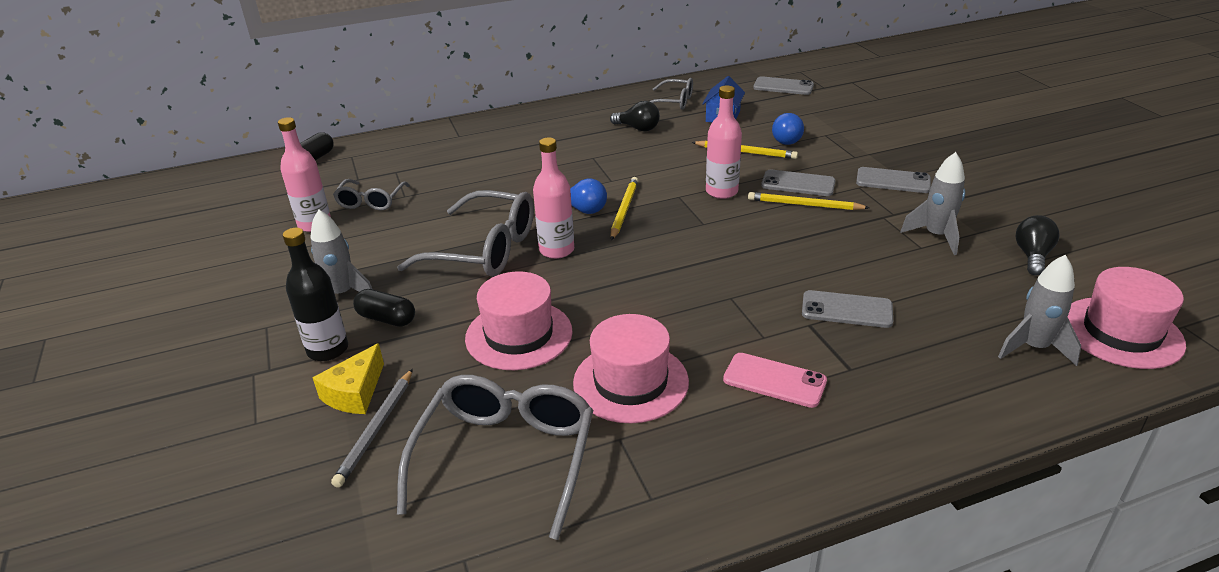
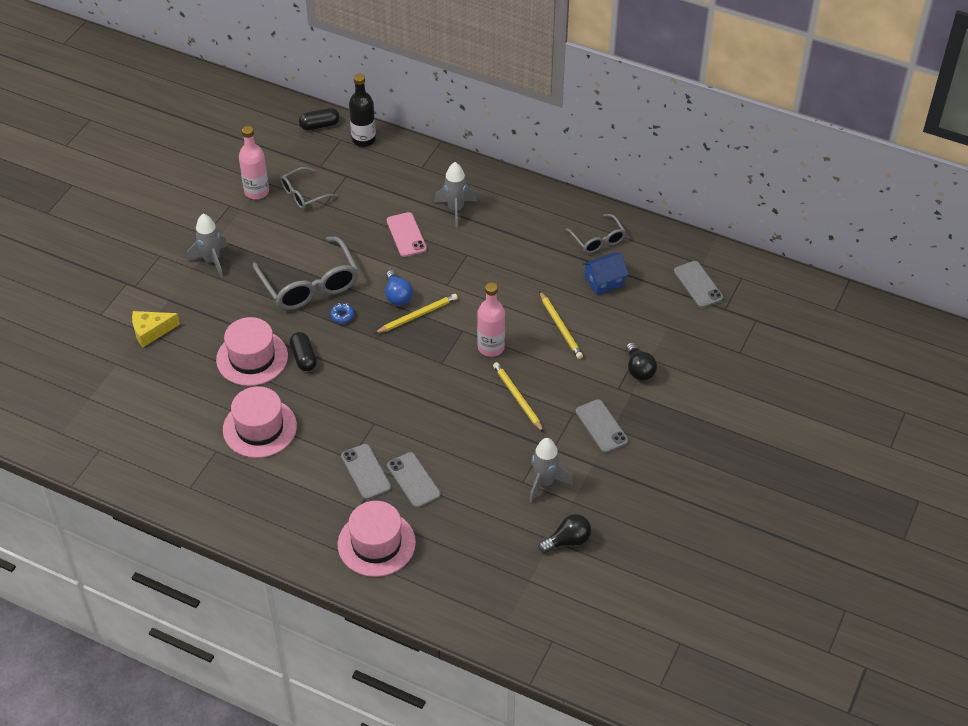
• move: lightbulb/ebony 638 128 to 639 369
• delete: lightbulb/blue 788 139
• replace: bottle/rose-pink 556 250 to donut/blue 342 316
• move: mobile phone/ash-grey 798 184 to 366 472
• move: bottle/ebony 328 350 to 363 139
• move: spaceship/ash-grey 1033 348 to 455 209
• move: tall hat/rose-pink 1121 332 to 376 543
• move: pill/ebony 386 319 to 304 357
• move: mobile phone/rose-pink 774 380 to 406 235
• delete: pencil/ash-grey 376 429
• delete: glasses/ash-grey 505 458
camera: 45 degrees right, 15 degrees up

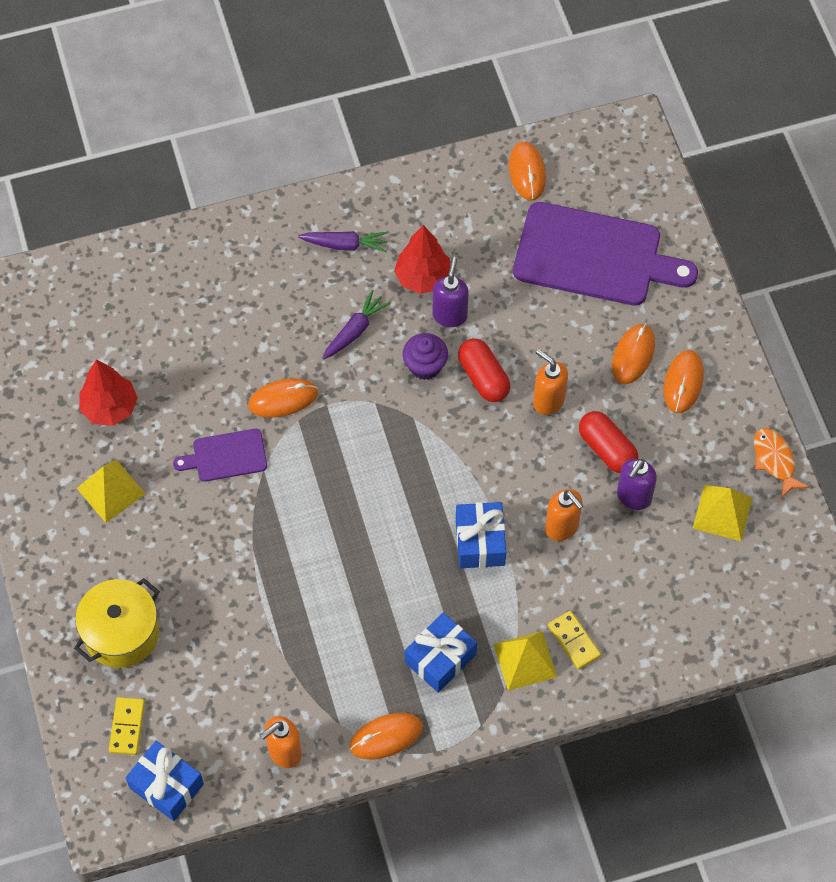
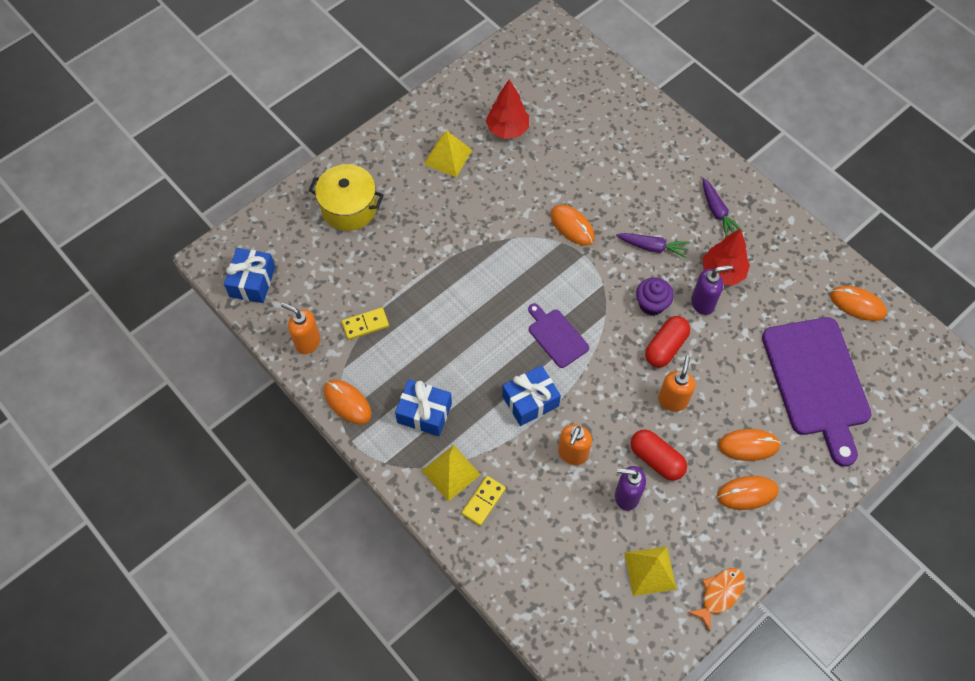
• rotate: computer mouse/bright orange 527 172 = 857 304 60 degrees clockwise
• rotate: pill/scarlet 607 449 = 656 459 75 degrees counterclockwise
• move: cutting board/royal purple 226 456 to 556 336
• move: domino tile/yellow 127 727 to 365 324
camera: 65 degrees right, 0 degrees up

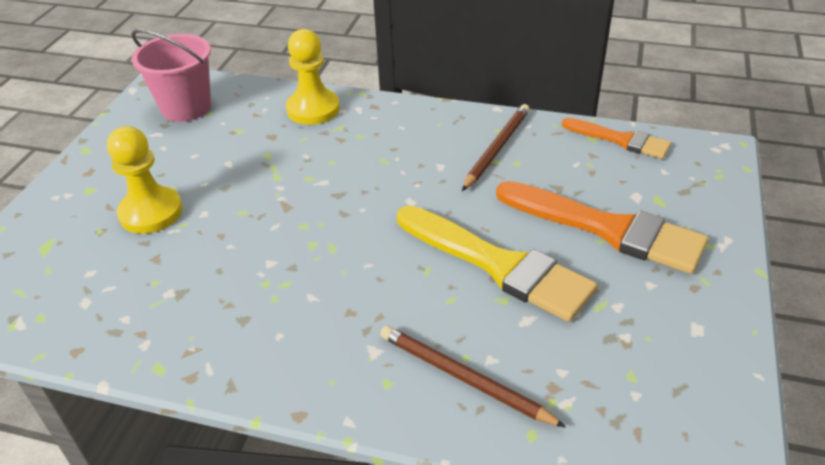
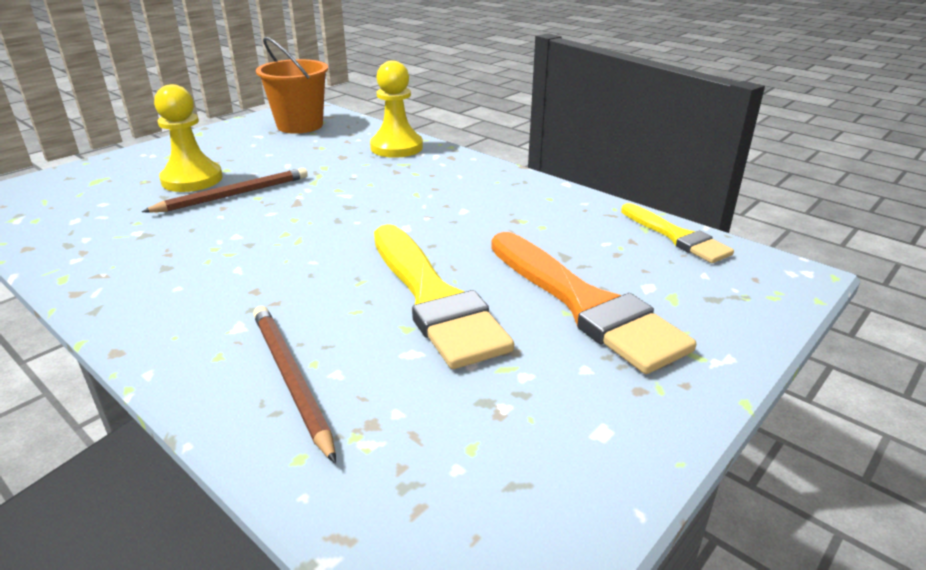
• recolor: pail/rose-pink 186 107 to pail/bright orange 300 125
• move: pencil/dark brown 497 148 to 234 195
• recolor: paintbrush/bright orange 620 140 to paintbrush/yellow 677 236
camera: 25 degrees right, 10 degrees down

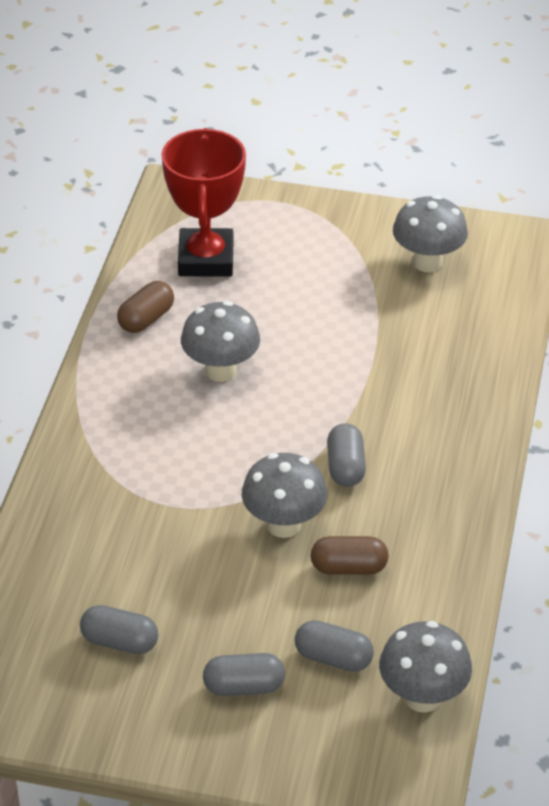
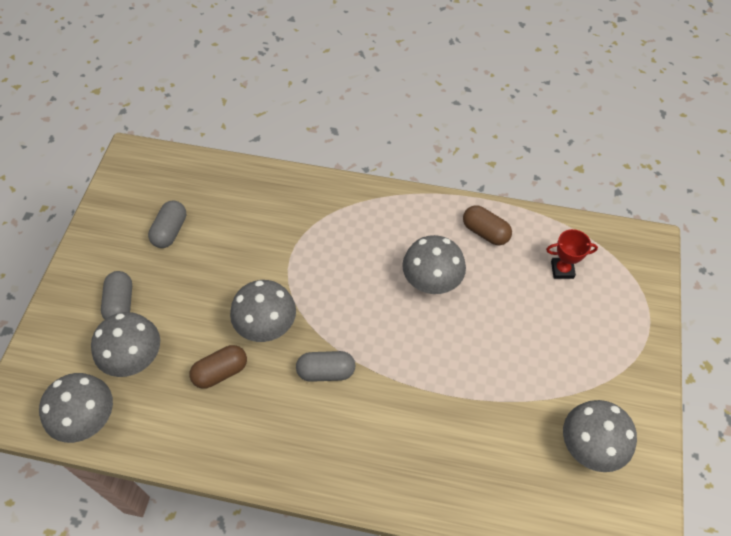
• resize: award cup/scarlet 206 259 = 562 270 x0.47
• rotate: pill/dark brown 348 568 = 221 372 60 degrees clockwise
• replace: pill/ash-grey 333 658 to mushroom/ash-grey 136 360
camera: 90 degrees right, 15 degrees up

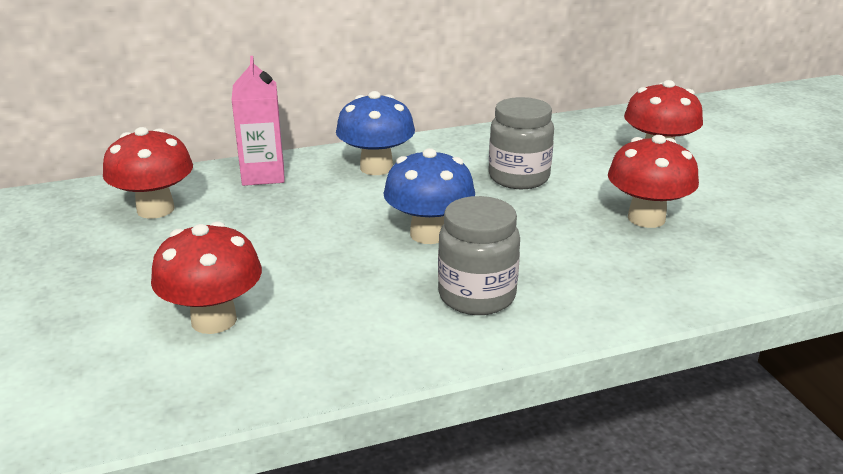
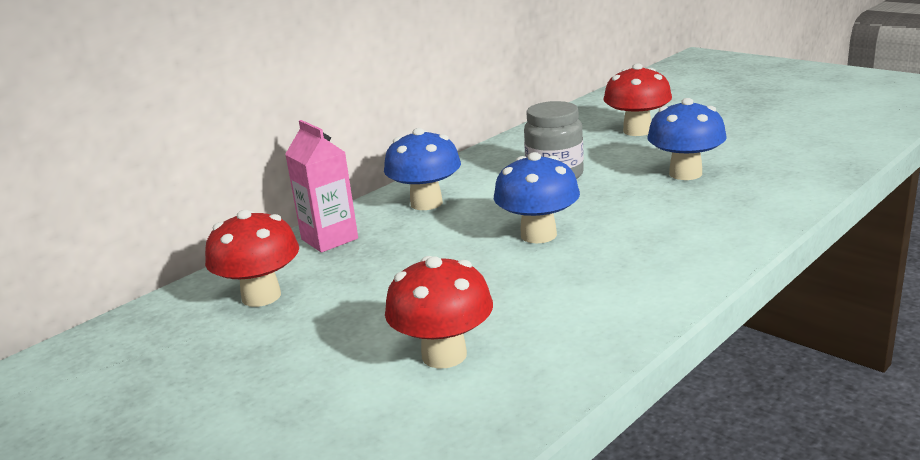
• recolor: mushroom/scarlet 646 218 to mushroom/blue 685 173
• delete: preserve jar/ash-grey 477 296
camera: 25 degrees left, 5 degrees down

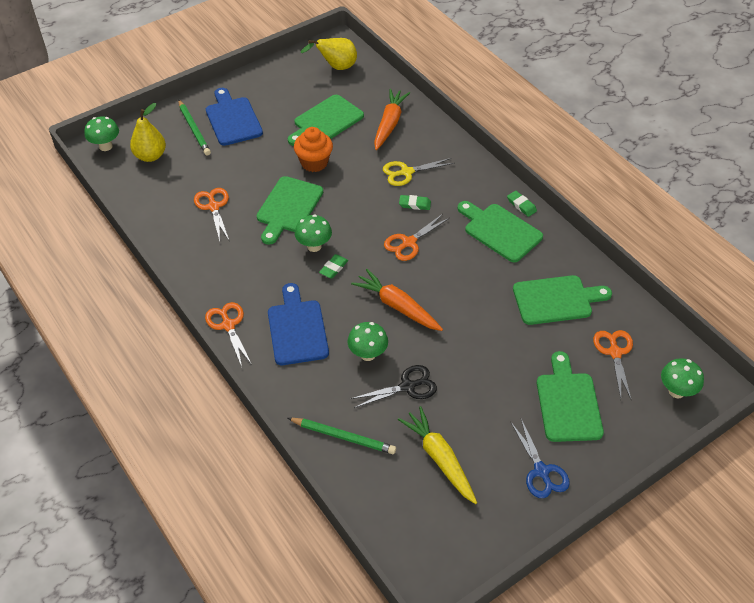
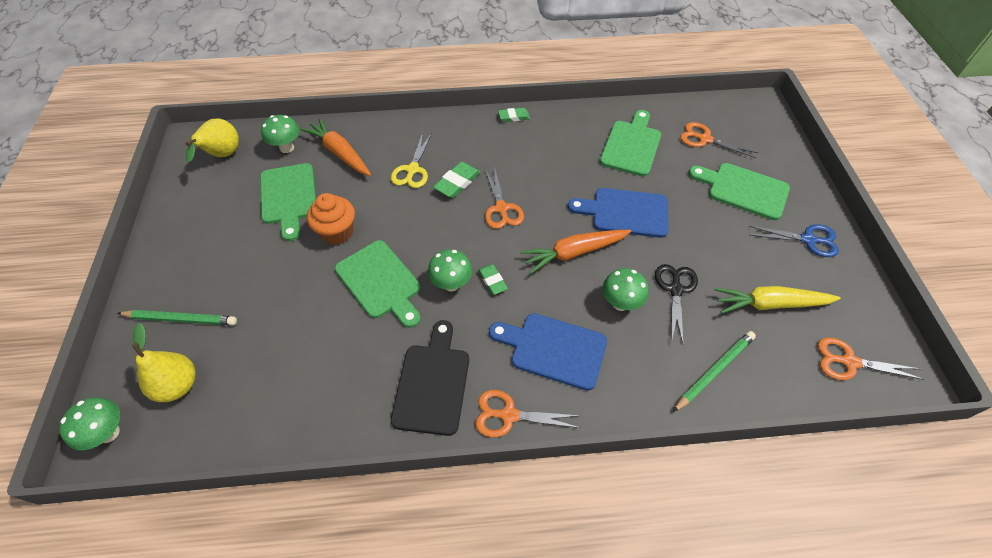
• move: cutting board/blue 233 119 to 625 212
• move: scissors/bright orange 213 207 to 849 362
• resize: eraser/emerald 414 204 = 457 182 x1.52
• delete: cutting board/emerald 500 231
• move: mushroom/emerald 676 391 to 287 148
• insert: cutting board/ebony 432 383
camera: 60 degrees left, 5 degrees up

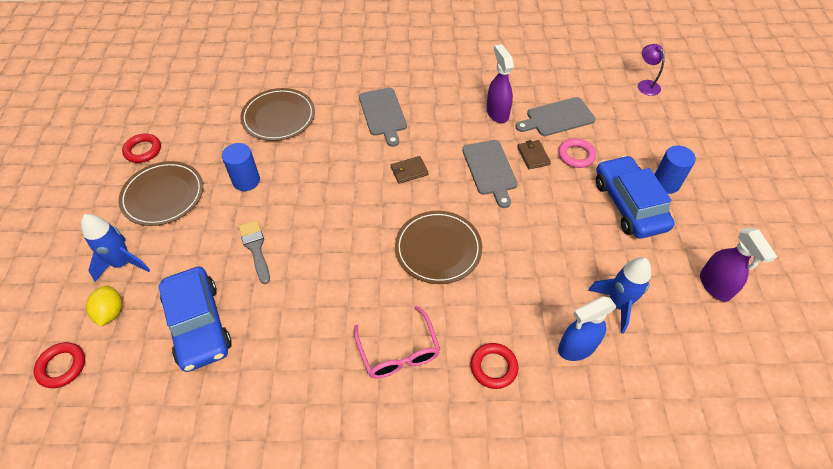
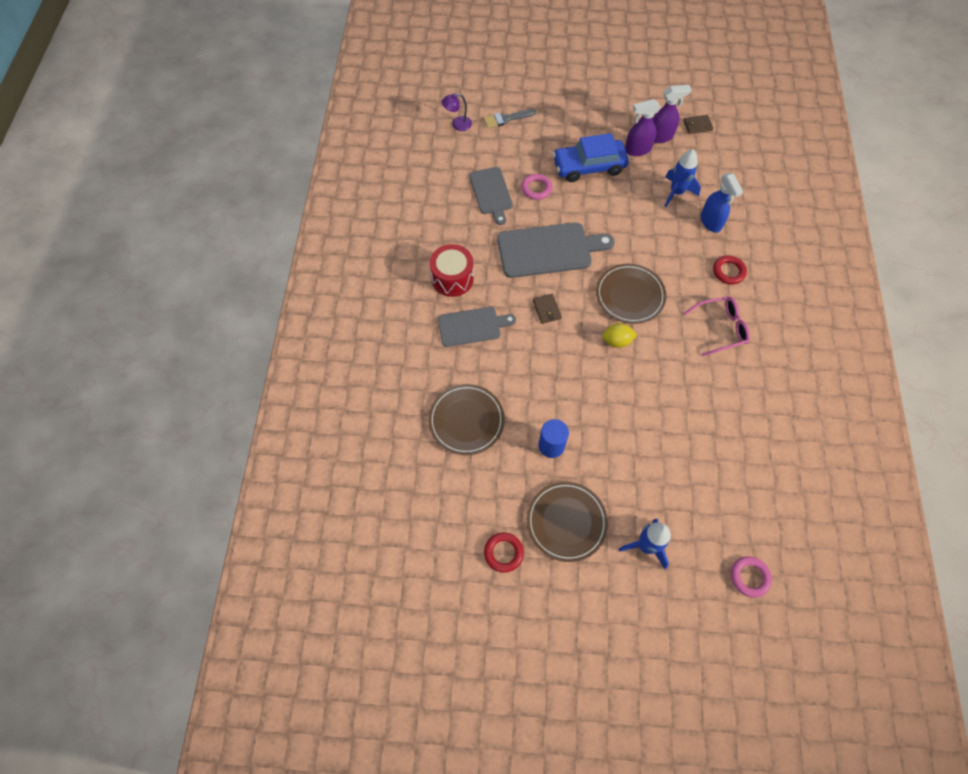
• move: spray bottle/royal purple 497 113 to 637 150
• resize: cutting board/ash-grey 490 170 = 548 250 x1.58
• move: wallet/dark brown 533 156 to 697 125
• delete: cylinder shape/blue 665 183
• move: paintbrush/ash-grey 255 248 to 506 119
• delete: automobile/blue 198 324
• move: citrus fruit/yellow 111 312 to 617 341
• recolor: ring/scarlet 62 366 to ring/rose-pink 749 577
• insert: toy drum/scarlet 452 278
camera: 85 degrees left, 10 degrees up

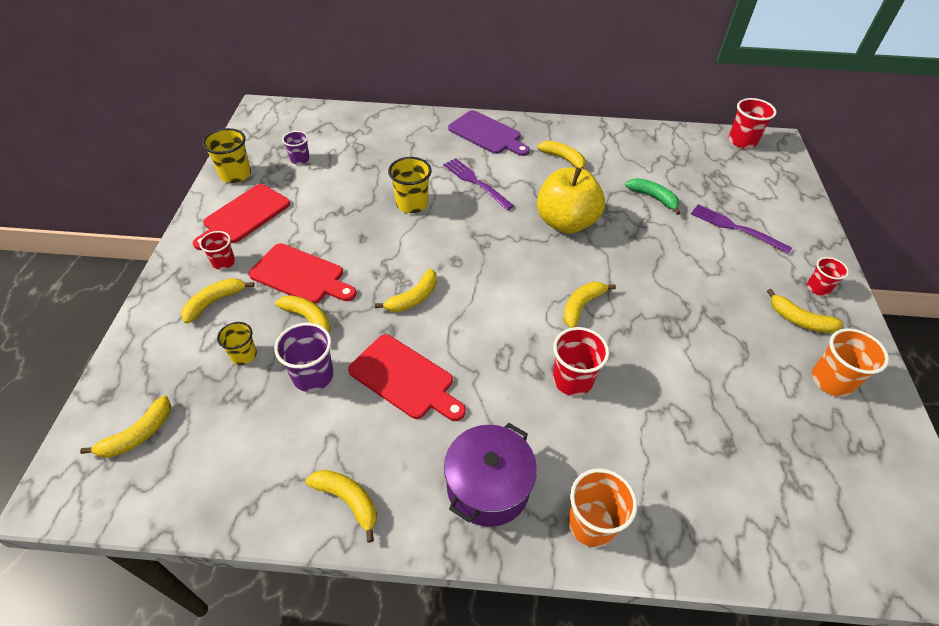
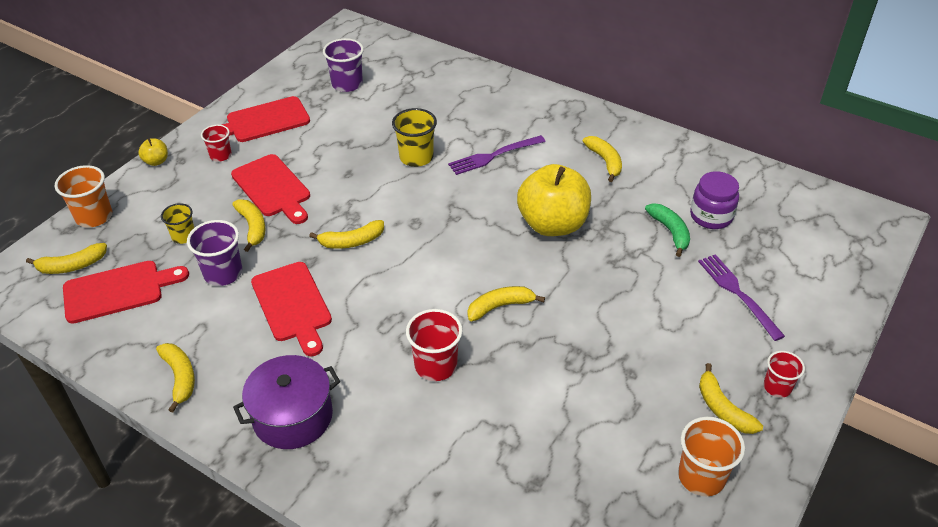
• delete: cup/scarlet 742 141
• delete: cutting board/royal purple 487 134
• delete: cup/yellow 235 174
• resize: cup/royal purple 300 159 = 347 84 x1.56
• rotate: table fork/royal purple 475 182 = 493 156 105 degrees counterclockwise
• delete: toy banana/yellow 215 302
• move: cup/bright orange 591 524 to 94 216
• insert: toy apple/yellow 156 161
• insert: preserve jar/royal purple 711 216
• insert: cutting board/scarlet 118 291
camera: 30 degrees right, 5 degrees down

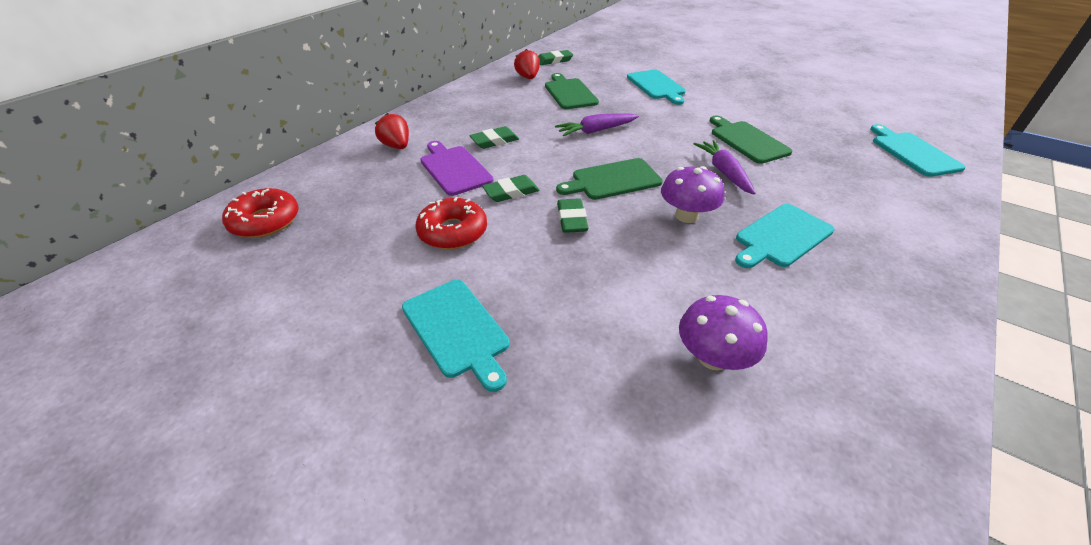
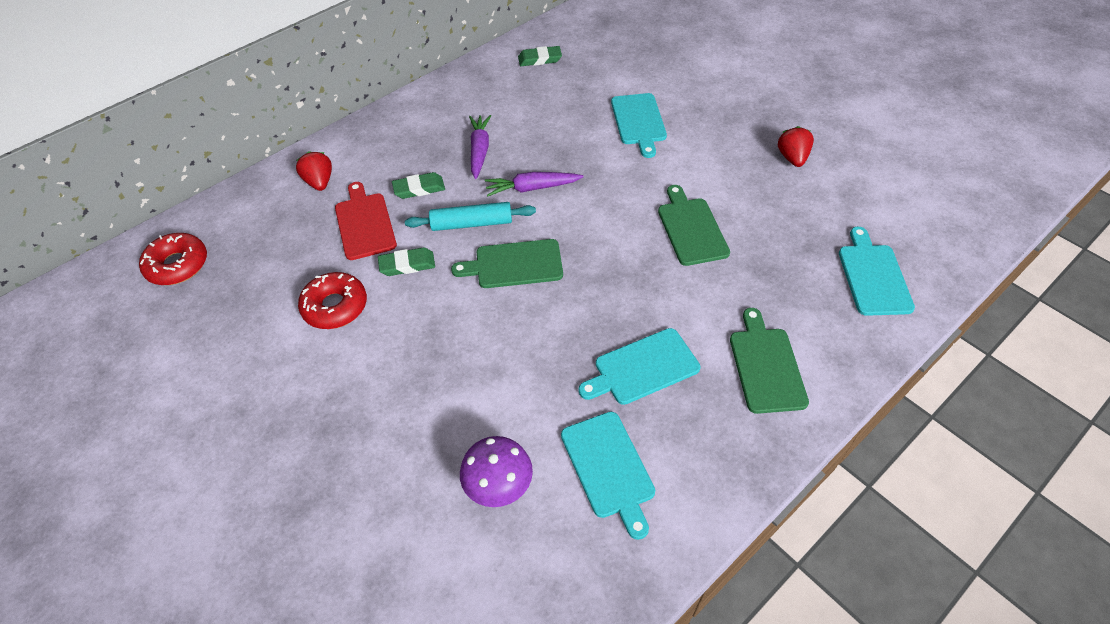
• move: strawberry/scarlet 528 77 to 792 158
• move: cutting board/emerald 570 93 to 766 366
• move: toy carrot/royal purple 724 172 to 479 151
• recolor: cutting board/royal purple 454 169 to cutting board/scarlet 365 223
• delete: mushroom/royal purple 686 216
• delete: eraser/emerald 572 219
• move: cutting board/aqua 457 330 to 608 468
• insert: pastry roller/aqua 472 223
camera: 15 degrees right, 10 degrees up

